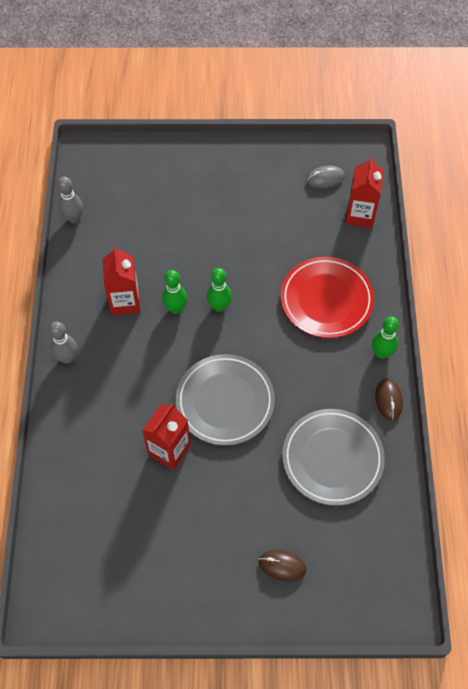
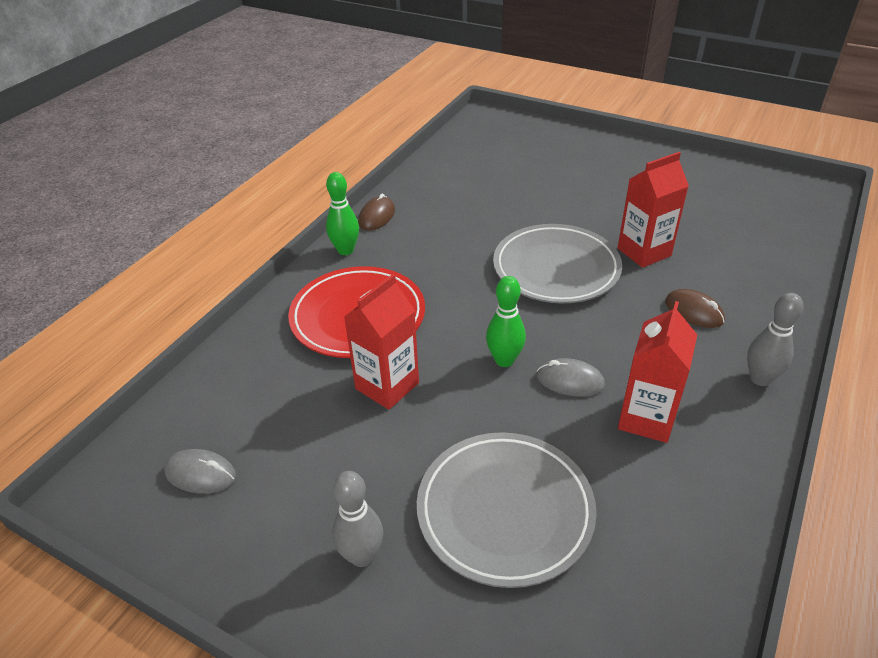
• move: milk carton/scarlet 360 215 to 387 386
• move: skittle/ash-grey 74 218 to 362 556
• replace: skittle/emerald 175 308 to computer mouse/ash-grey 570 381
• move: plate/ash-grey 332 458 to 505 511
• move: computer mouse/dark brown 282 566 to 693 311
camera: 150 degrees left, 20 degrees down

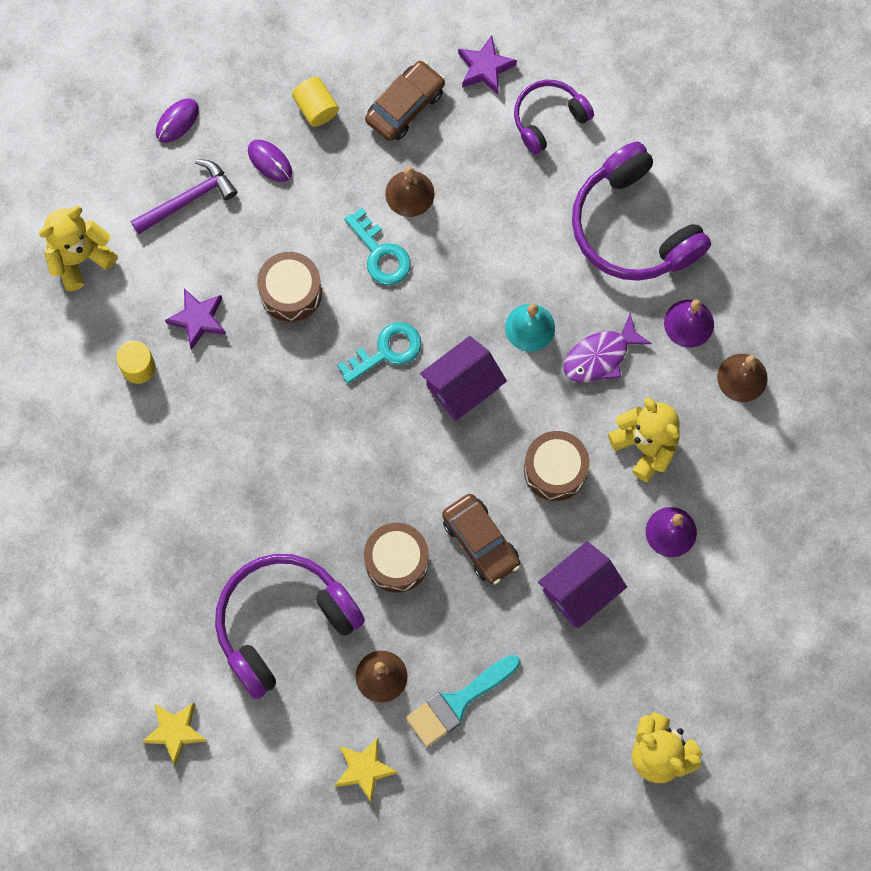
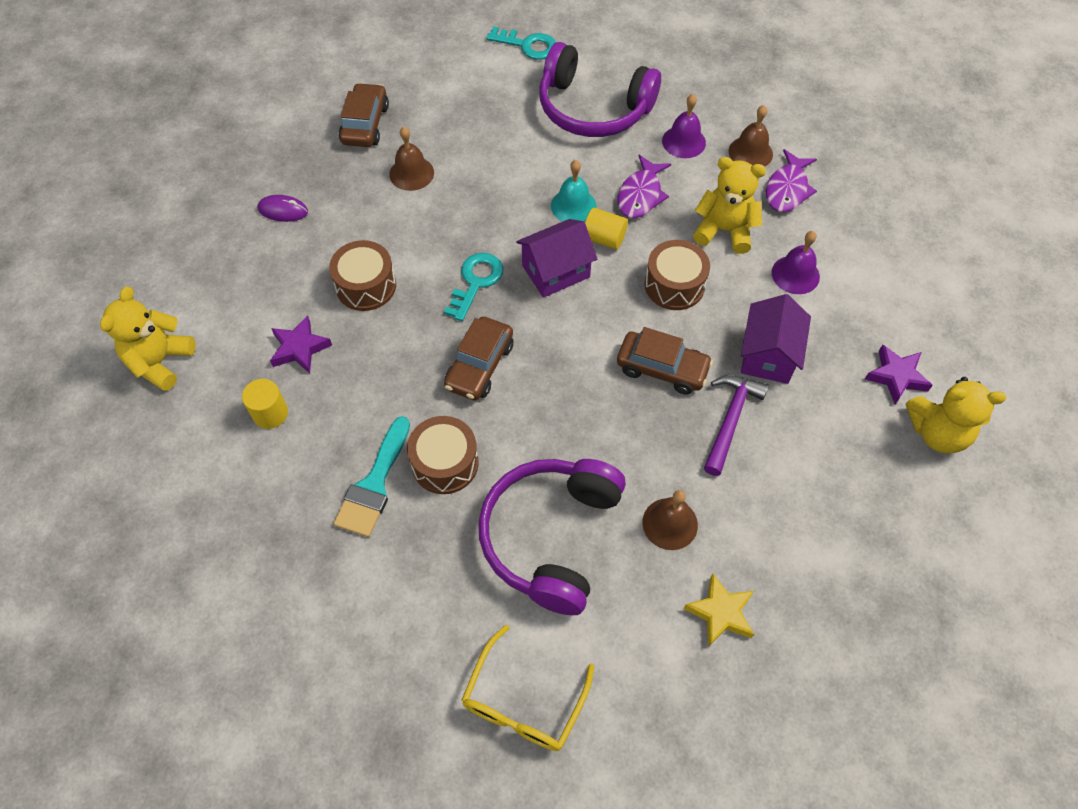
• move: star/royal purple 485 68 to 896 376
• move: cylinder shape/yellow 316 108 to 604 238
• delete: headset/royal purple 548 119
• delete: computer mouse/royal purple 177 121
• move: hammer/royal purple 188 199 to 730 420
• move: door key/aqua 380 253 to 527 45
• rotate: cottage/royal purple 463 386 = 556 271 45 degrees clockwise
• move: toy drum/dark brown 396 561 to 445 463
• move: paintbrush/aqua 458 702 to 374 484
• replace: star/yellow 175 731 to glasses/yellow 523 702
• insert: fish figure/royal purple 787 189
• insert: automobile/dark brown 479 366
camera: 35 degrees left, 15 degrees down

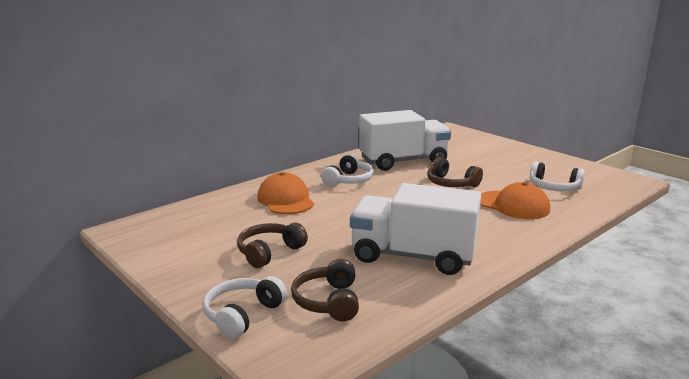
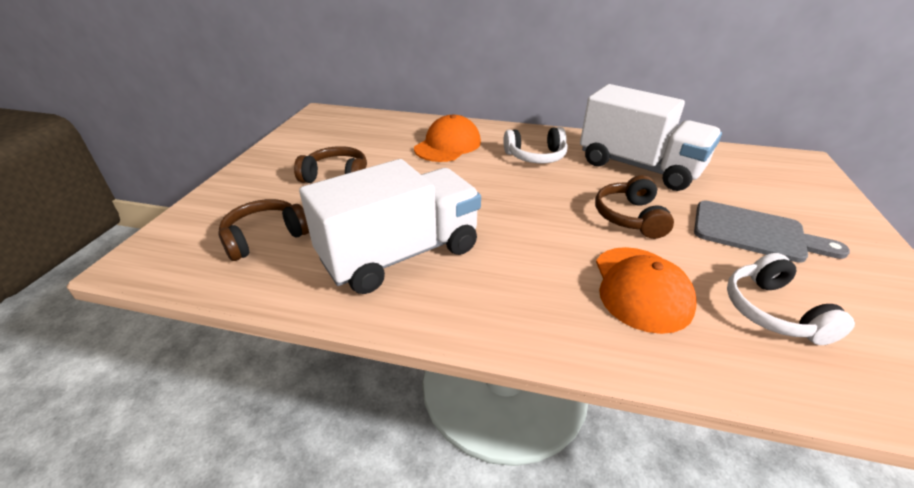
• rotate: toy truck/snow-white 413 256 = 400 254 75 degrees clockwise
• delete: headset/snow-white 243 315
• insert: cutting board/ash-grey 754 232
camera: 55 degrees right, 15 degrees up

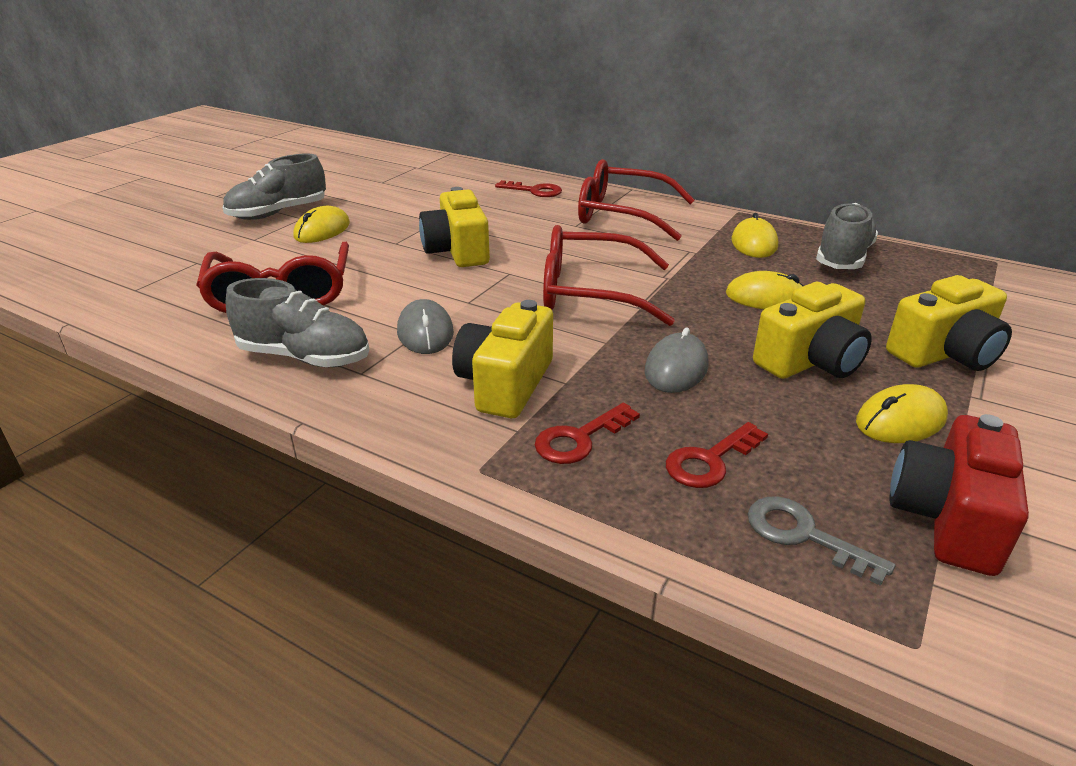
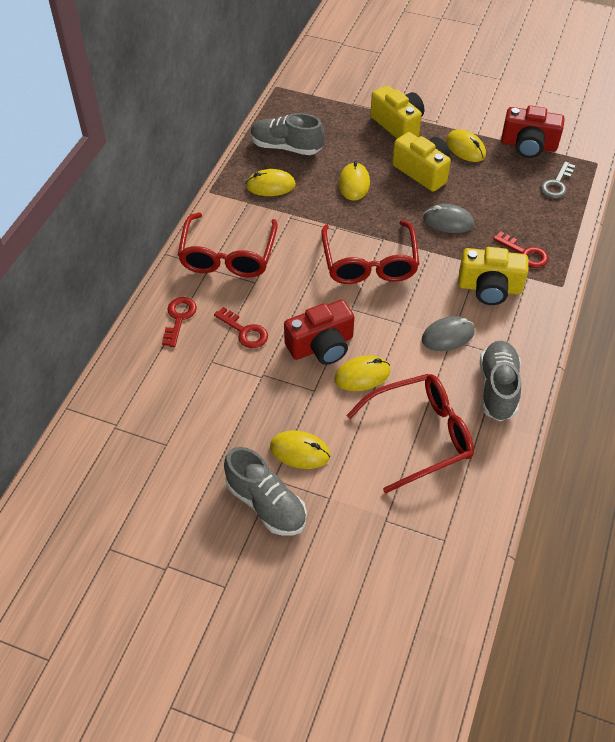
• recolor: photo camera/yellow 457 251 to photo camera/scarlet 321 346
• move: door key/scarlet 710 461 to 245 331
• insert: computer mouse/yellow 362 375
camera: 100 degrees left, 20 degrees up

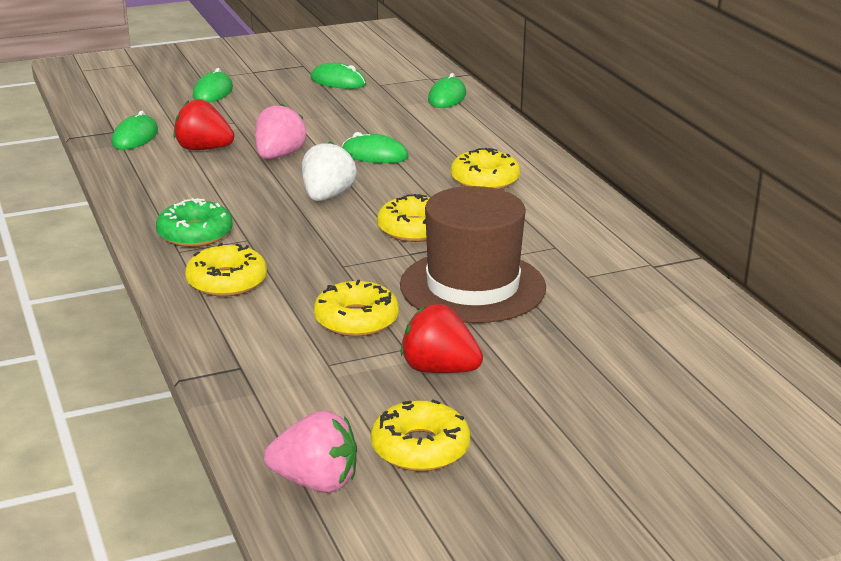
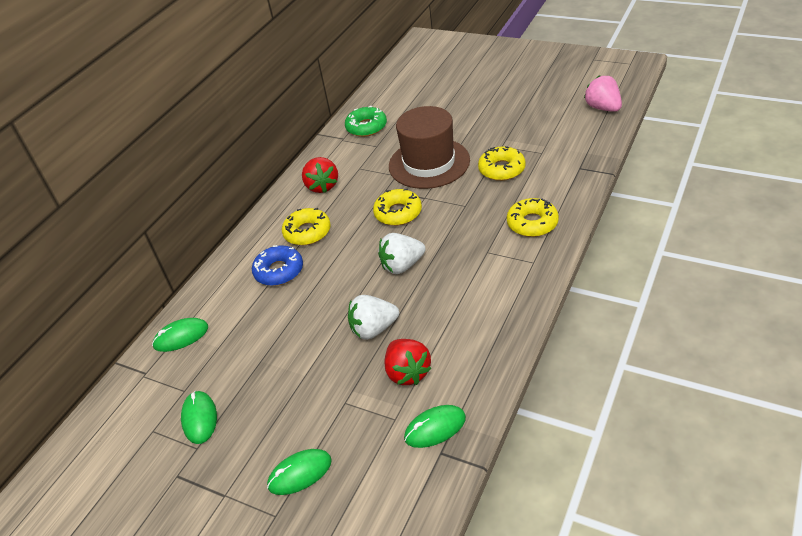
• recolor: strawberry/rose-pink 279 156 to strawberry/snow-white 374 329
• delete: computer mouse/emerald 374 155
• move: donut/emerald 195 234 to 366 127
• move: strawberry/scarlet 439 369 to 322 186
• delete: donut/yellow 420 448
• insert: donut/blue 279 271
camera: 125 degrees left, 15 degrees up

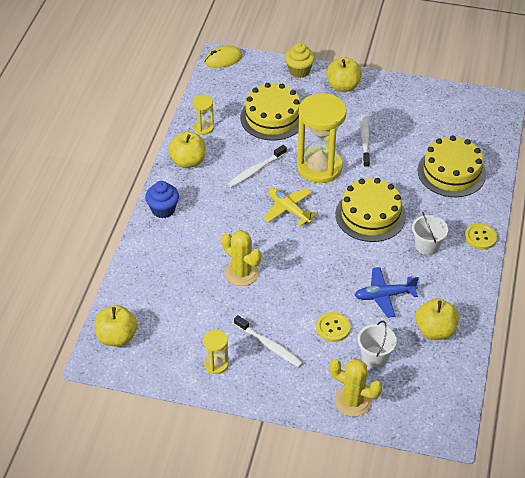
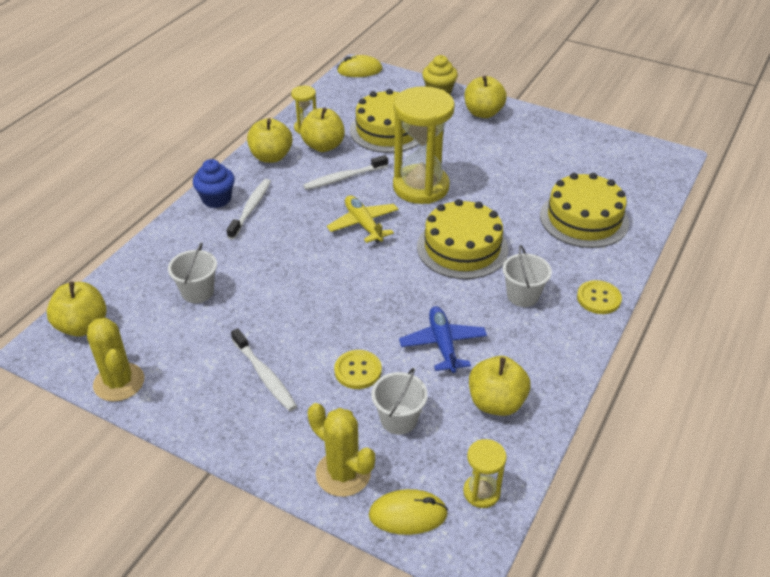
• move: tooth brush/snow-white 364 141 to 251 208
• move: saguaro cactus/yellow 241 273 to 119 382
• rotate: plane/blue 384 296 = 443 344 75 degrees clockwise
• move: sand timer/yellow 216 364 to 481 492
• insert: toy apple/yellow 323 146
• insert: pail/snow-white 197 292
• insert: computer mouse/yellow 408 514
camera: 15 degrees right, 5 degrees down

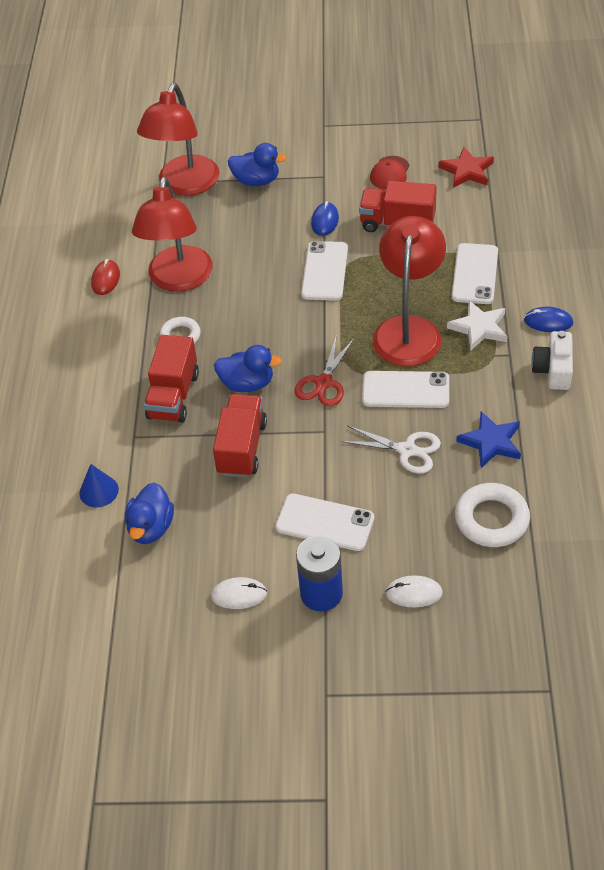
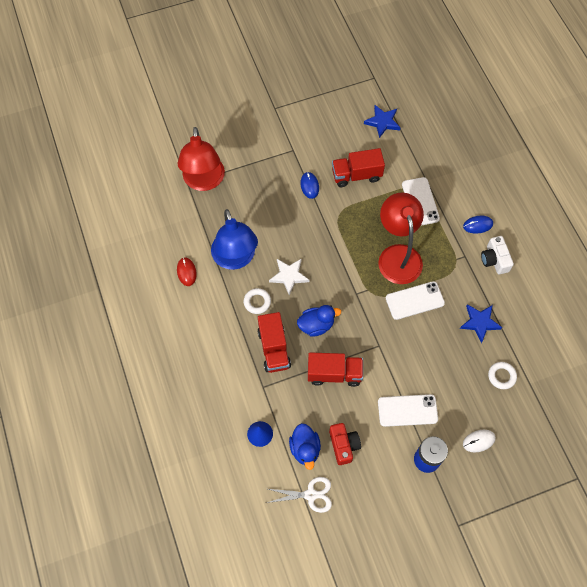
• delete: duck/blue 256 181
• recolor: star/scarlet 467 171 to star/blue 382 122
• delete: peaked cap/scarlet 390 173
• recolor: reading lamp/scarlet 178 280 to reading lamp/blue 235 259
• delete: mobile phone/snow-white 325 271
• move: star/snow-white 479 328 to 289 276
• delete: scissors/scarlet 324 383
• rotate: toy truck/scarlet 242 448 = 334 373 105 degrees clockwise
• move: scissors/snow-white 407 450 to 310 495
• resize: ring/snow-white 491 519 = 501 376 x0.63
• delete: computer mouse/snow-white 239 595
• insert: photo camera/scarlet 343 445
camera: 25 degrees left, 15 degrees up

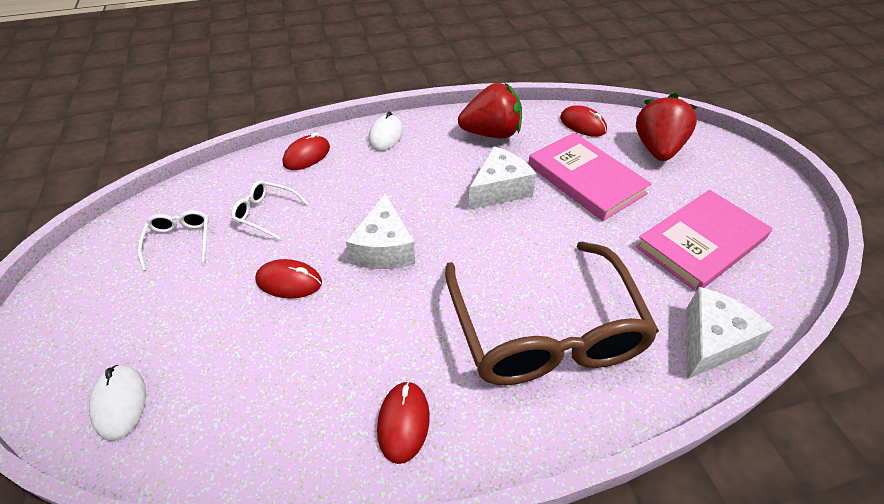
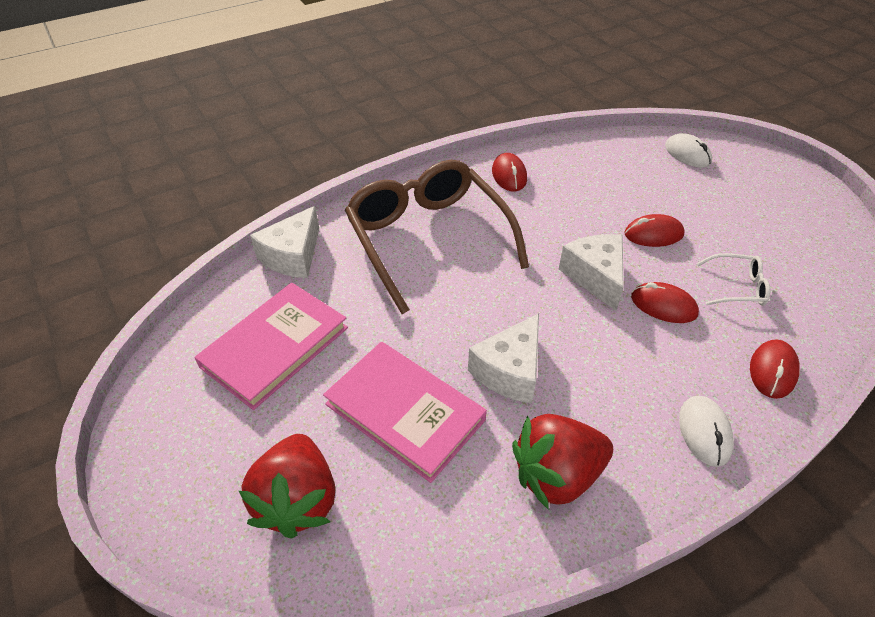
• move: computer mouse/scarlet 582 124 to 663 306
• delete: glasses/snow-white 180 241
camera: 165 degrees right, 0 degrees up

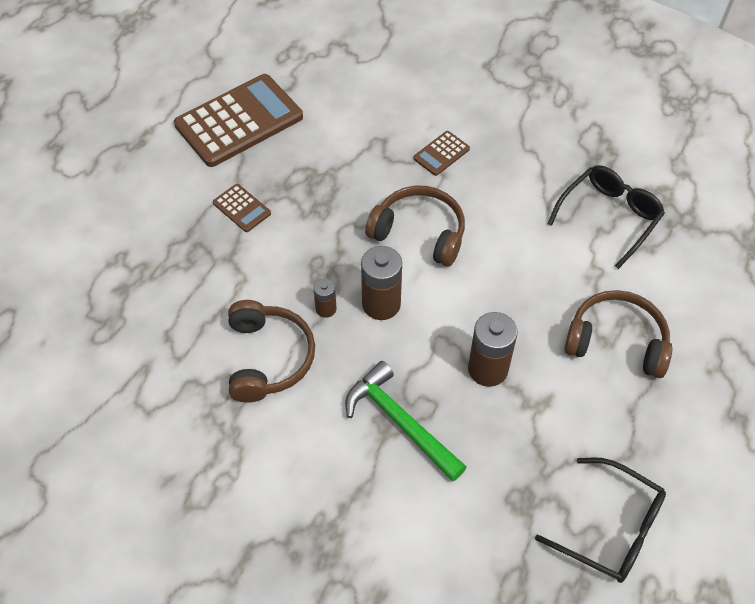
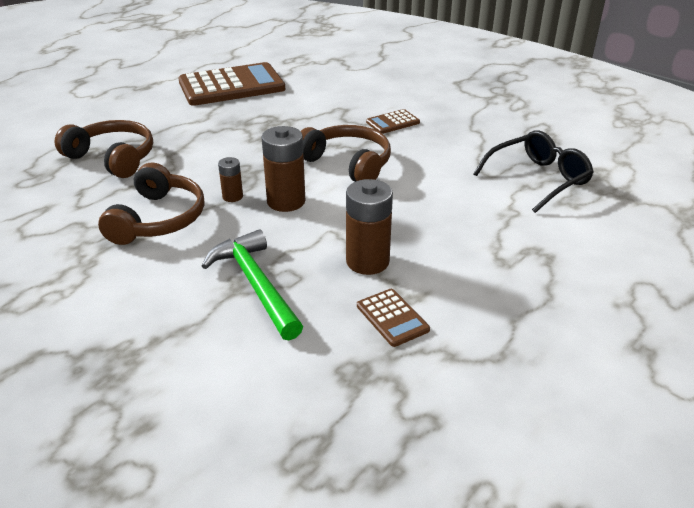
• move: pocket calculator/dark brown 242 208 to 392 318
• move: headset/dark brown 616 341 to 113 158
• delete: glasses/ebony 611 528
camera: 15 degrees right, 20 degrees down

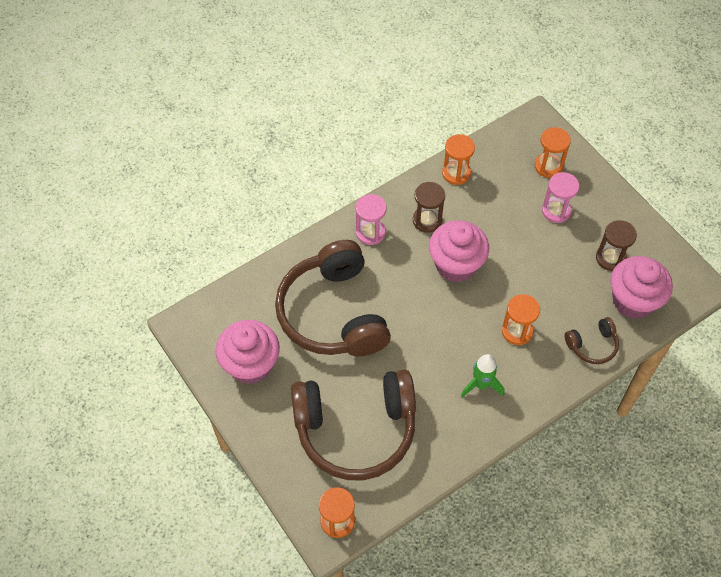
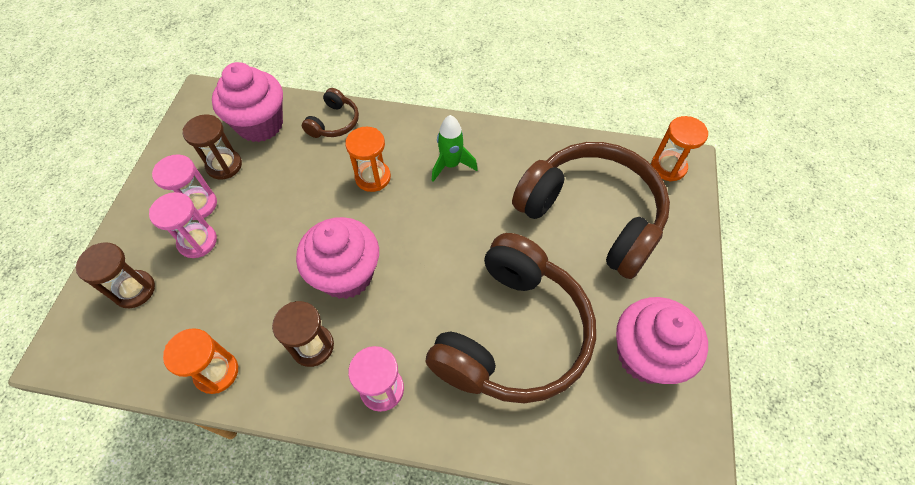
• recolor: sand timer/bright orange 548 166 to sand timer/dark brown 134 290
• rotate: headset/dark brown 592 345 = 334 122 90 degrees clockwise
• insert: sand timer/rose-pink 198 205
camera: 135 degrees left, 0 degrees up

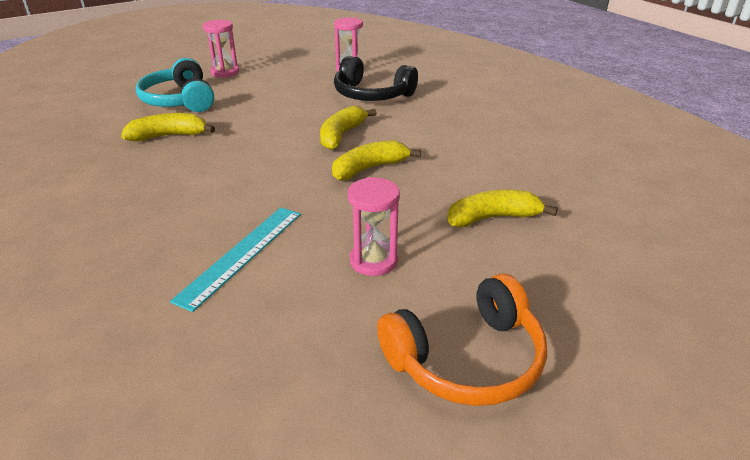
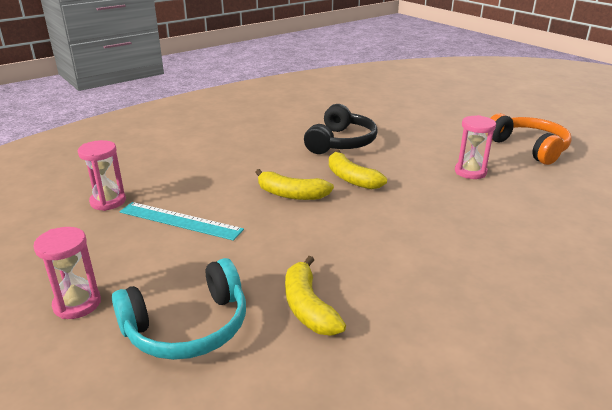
• move: headset/ebony 371 95 to 341 142
• delete: toy banana/yellow 492 218
• move: measuring stick/aqua 242 254 to 180 220
camera: 95 degrees left, 5 degrees down

